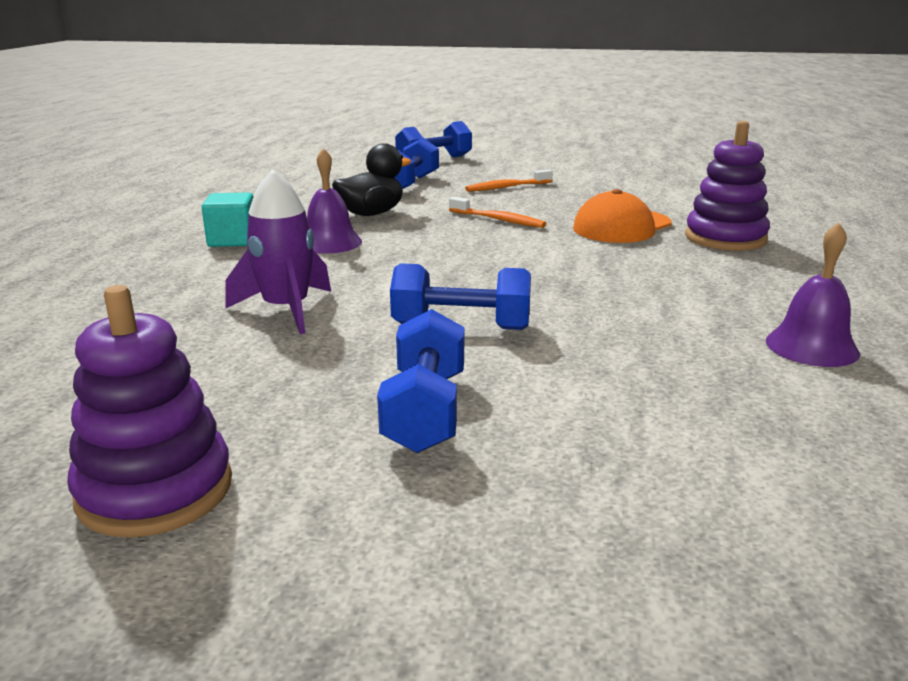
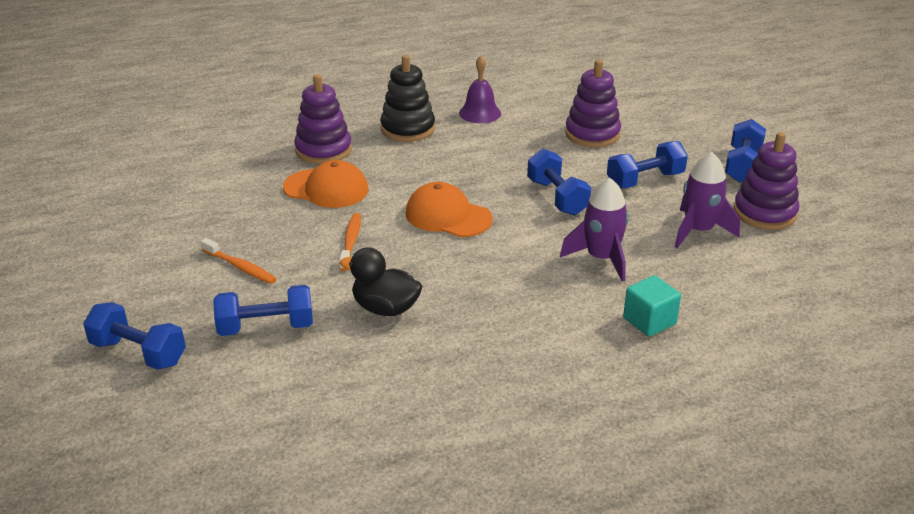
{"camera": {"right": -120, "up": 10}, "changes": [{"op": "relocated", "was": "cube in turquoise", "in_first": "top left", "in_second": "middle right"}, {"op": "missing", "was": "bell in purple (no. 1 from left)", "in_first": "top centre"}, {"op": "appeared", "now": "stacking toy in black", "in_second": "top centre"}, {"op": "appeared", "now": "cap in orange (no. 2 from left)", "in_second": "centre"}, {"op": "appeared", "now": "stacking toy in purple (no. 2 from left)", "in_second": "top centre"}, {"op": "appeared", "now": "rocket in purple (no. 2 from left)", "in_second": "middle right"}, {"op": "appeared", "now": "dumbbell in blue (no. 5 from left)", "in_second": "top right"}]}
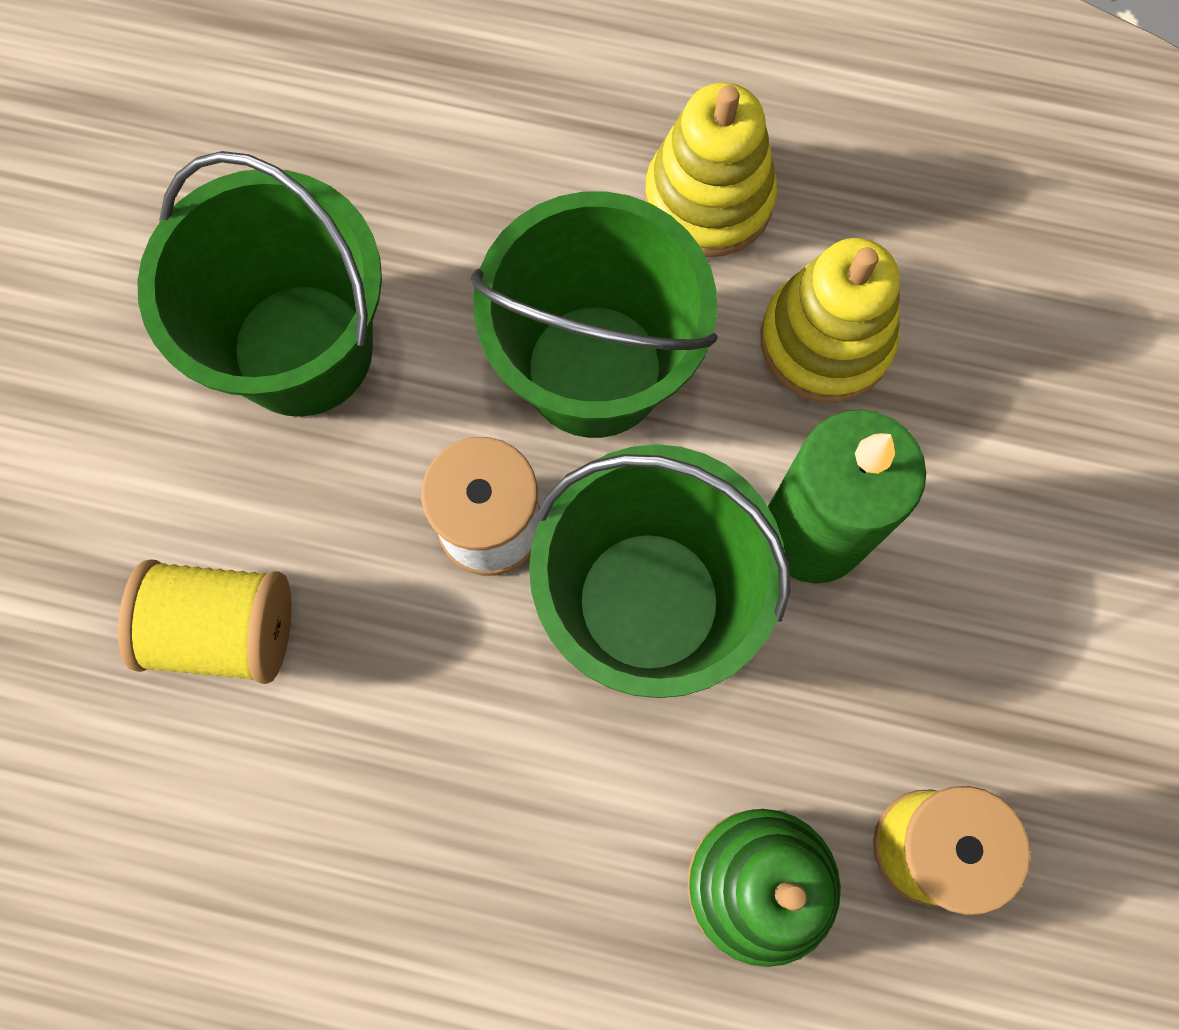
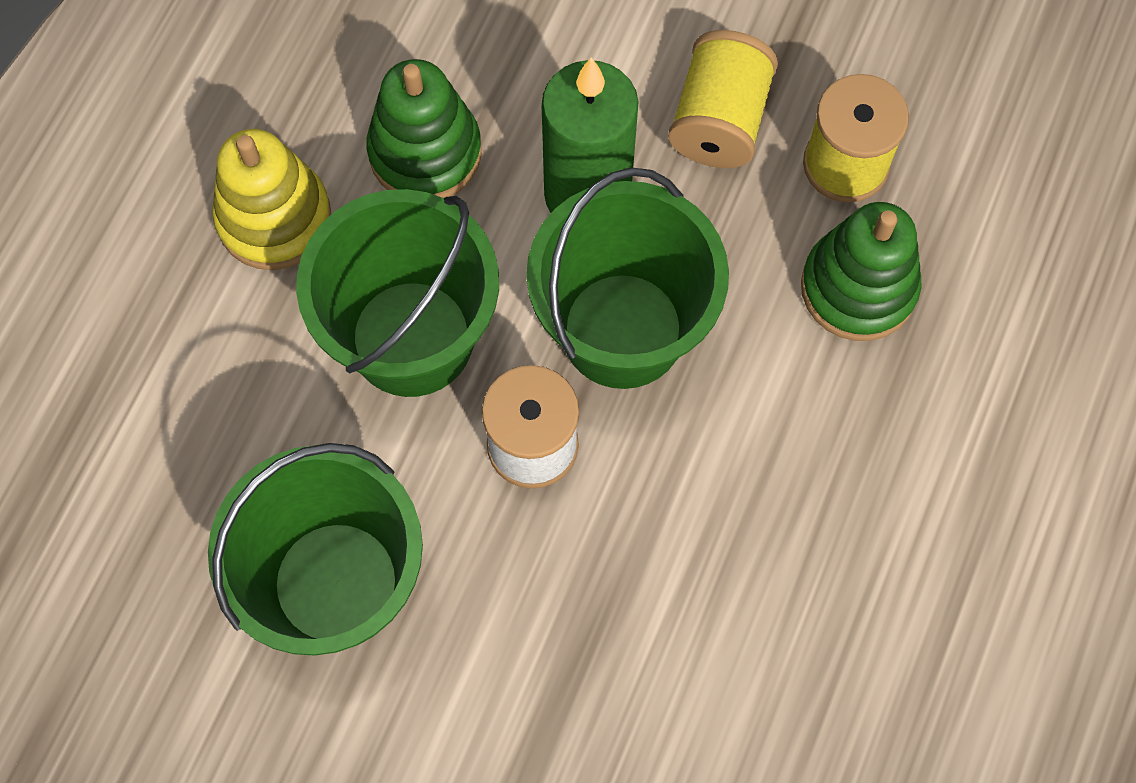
{"camera": {"right": -80, "up": -5}, "changes": [{"op": "relocated", "was": "spool in yellow (no. 1 from left)", "in_first": "middle left", "in_second": "top centre"}, {"op": "colour", "was": "stacking toy in yellow (no. 2 from left)", "now": "stacking toy in green (no. 1 from left)", "in_first": "top right", "in_second": "top centre"}]}
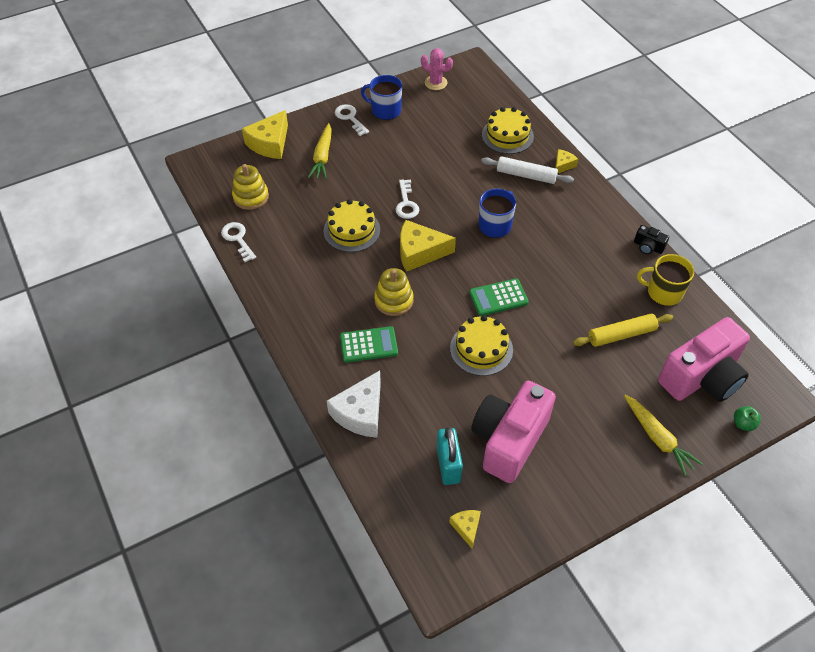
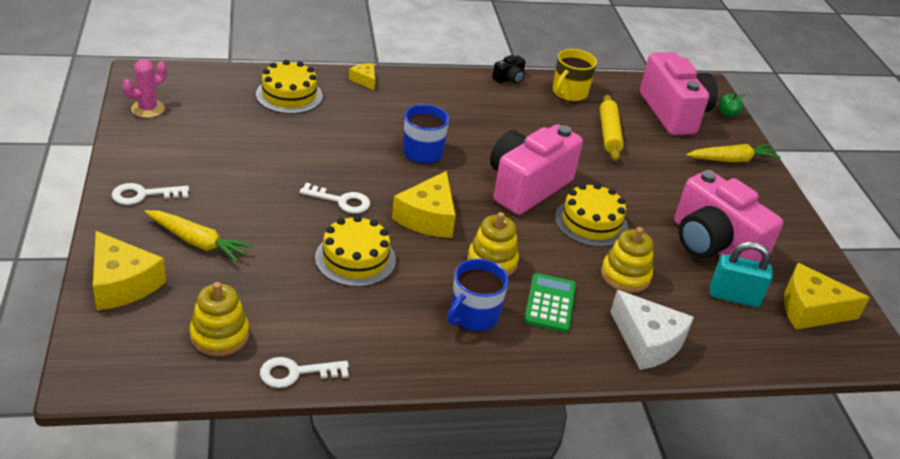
{"camera": {"right": -75, "up": -15}, "changes": [{"op": "relocated", "was": "mug in blue (no. 1 from left in the first image)", "now": "mug in blue (no. 2 from left)", "in_first": "top centre", "in_second": "centre"}, {"op": "size", "was": "cheese in yellow (no. 3 from left in the first image)", "in_first": "bottom centre", "in_second": "middle right", "ratio": 1.94}, {"op": "exchanged", "was": "calculator in green (no. 2 from left)", "now": "camera in pink (no. 1 from left)", "in_first": "centre", "in_second": "centre"}, {"op": "missing", "was": "rolling pin in white", "in_first": "top centre"}, {"op": "appeared", "now": "stacking toy in yellow (no. 3 from left)", "in_second": "middle right"}]}
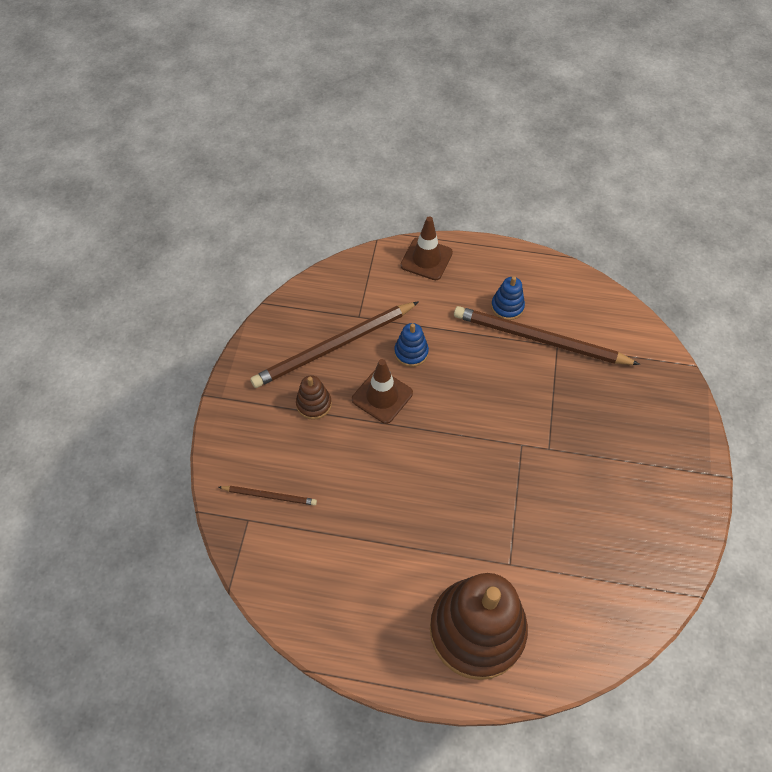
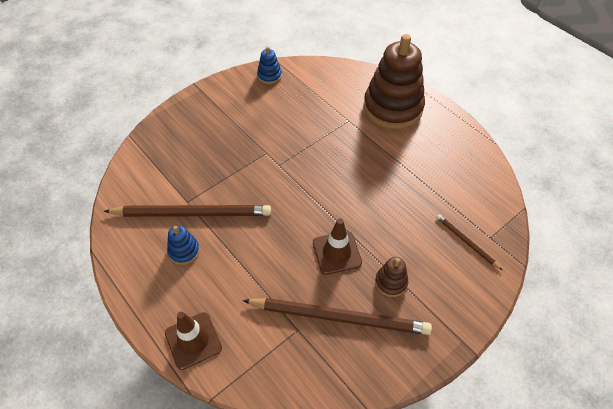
{"camera": {"right": -140, "up": -5}, "changes": [{"op": "relocated", "was": "stacking toy in blue (no. 1 from left in the first image)", "now": "stacking toy in blue (no. 2 from left)", "in_first": "centre", "in_second": "top centre"}, {"op": "spun", "was": "pencil in brown (no. 3 from left in the first image)", "in_first": "middle right", "in_second": "middle left", "clockwise": -60}]}
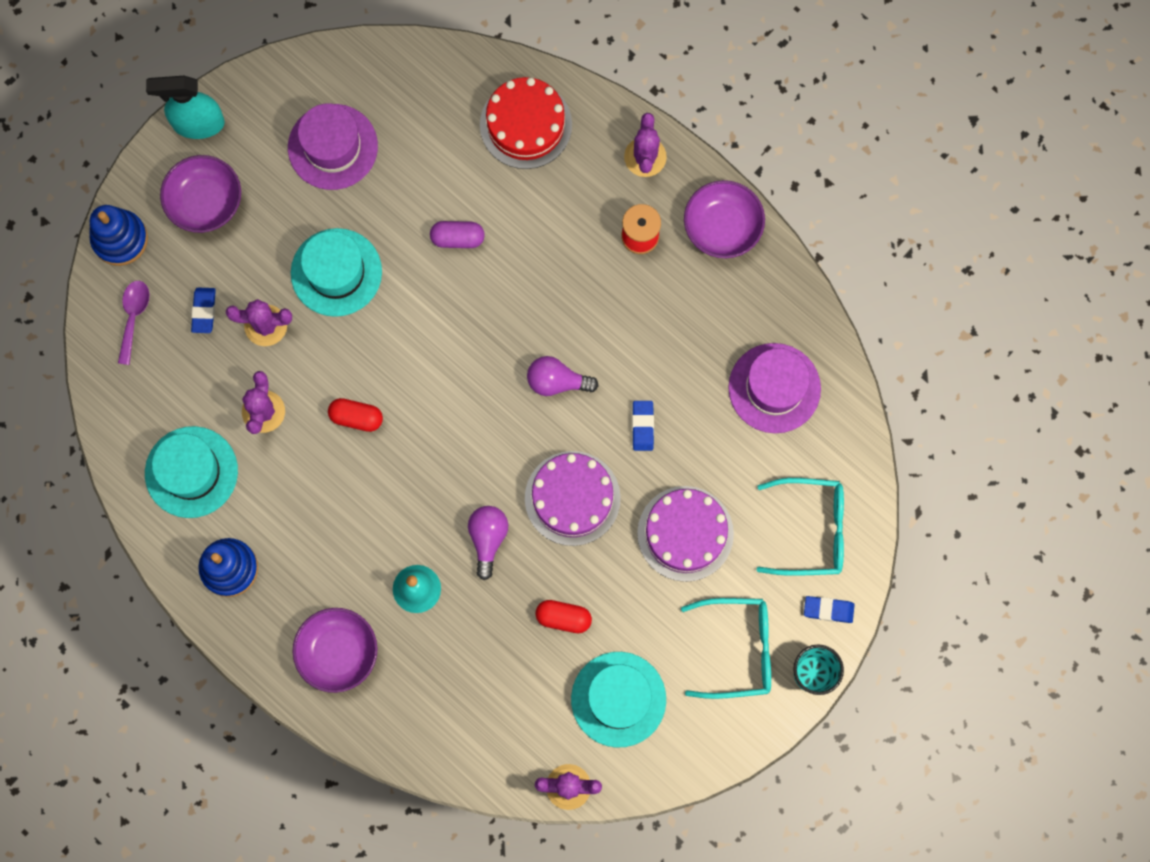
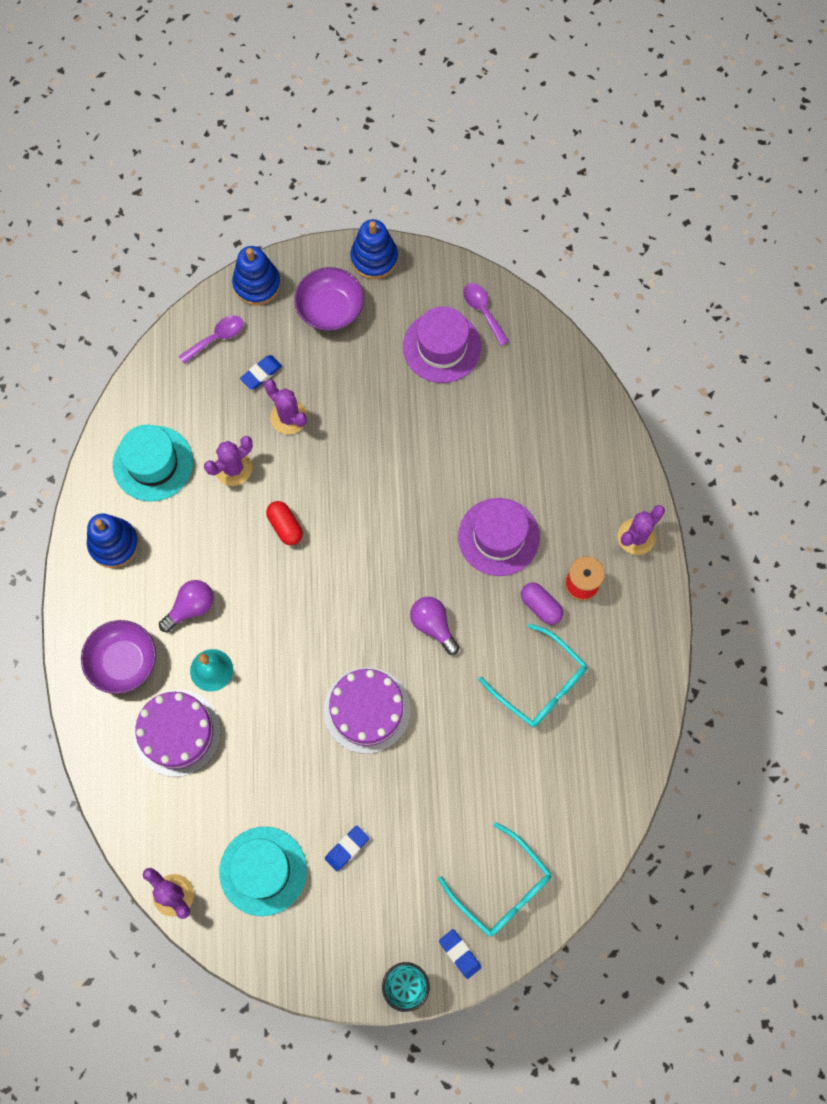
{"camera": {"right": 45, "up": -5}, "changes": [{"op": "exchanged", "was": "spray bottle in turquoise", "now": "stacking toy in blue (no. 3 from left)", "in_first": "top left", "in_second": "top centre"}, {"op": "missing", "was": "hat in turquoise (no. 2 from left)", "in_first": "top left"}, {"op": "relocated", "was": "capsule in purple", "in_first": "top centre", "in_second": "centre"}, {"op": "relocated", "was": "light bulb in purple (no. 1 from left)", "in_first": "centre", "in_second": "middle left"}, {"op": "missing", "was": "cake in red", "in_first": "top centre"}, {"op": "missing", "was": "capsule in red (no. 2 from left)", "in_first": "bottom centre"}, {"op": "relocated", "was": "eraser in blue (no. 2 from left)", "in_first": "centre", "in_second": "bottom centre"}, {"op": "relocated", "was": "cake in purple (no. 2 from left in the first image)", "now": "cake in purple (no. 1 from left)", "in_first": "centre", "in_second": "middle left"}, {"op": "relocated", "was": "glasses in turquoise (no. 1 from left in the first image)", "now": "glasses in turquoise (no. 2 from left)", "in_first": "bottom centre", "in_second": "centre"}, {"op": "missing", "was": "bowl in purple (no. 3 from left)", "in_first": "top centre"}, {"op": "relocated", "was": "hat in purple (no. 2 from left)", "in_first": "middle right", "in_second": "centre"}, {"op": "appeared", "now": "spoon in purple (no. 2 from left)", "in_second": "top centre"}]}
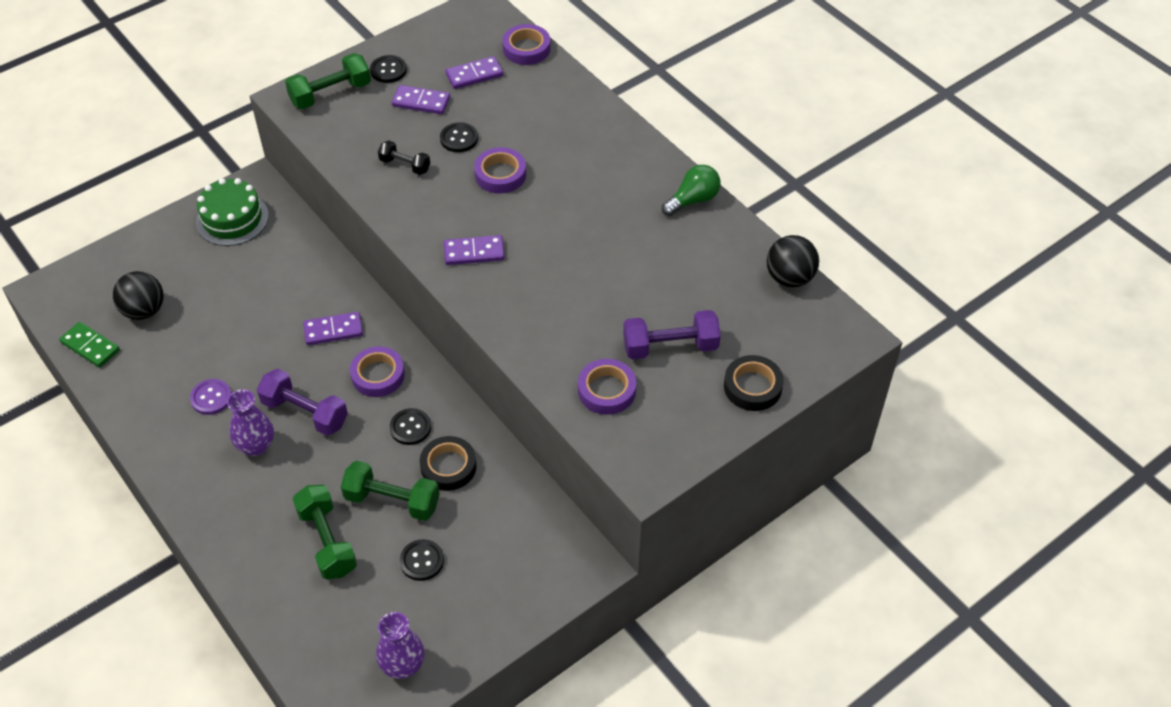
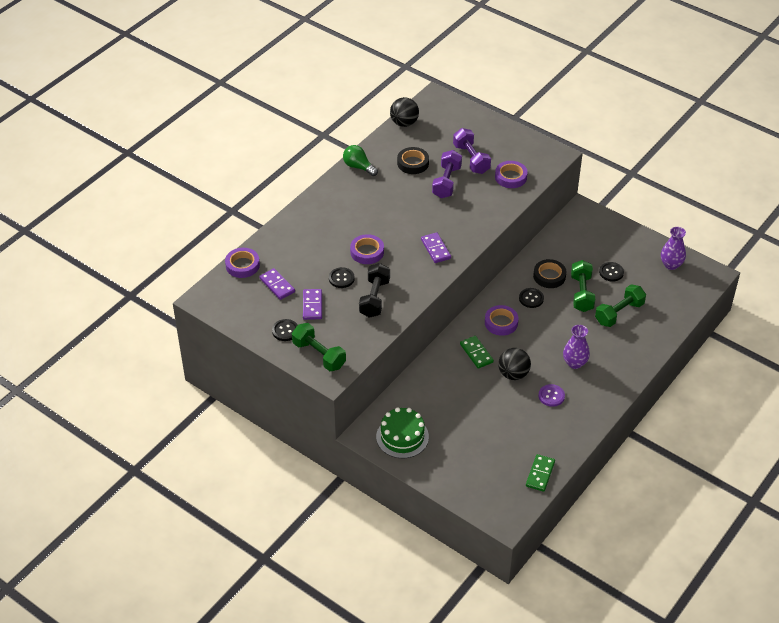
{"camera": {"right": -105, "up": -5}, "changes": [{"op": "relocated", "was": "ball in black (no. 1 from left in the first image)", "now": "ball in black (no. 2 from left)", "in_first": "middle left", "in_second": "centre"}, {"op": "relocated", "was": "dumbbell in purple (no. 1 from left)", "in_first": "middle left", "in_second": "top centre"}, {"op": "colour", "was": "domino in purple (no. 1 from left)", "now": "domino in green (no. 1 from left)", "in_first": "middle left", "in_second": "centre"}, {"op": "size", "was": "dumbbell in black", "in_first": "top centre", "in_second": "centre", "ratio": 1.65}, {"op": "relocated", "was": "tape in black (no. 2 from left in the first image)", "now": "tape in black (no. 1 from left)", "in_first": "centre", "in_second": "top centre"}]}
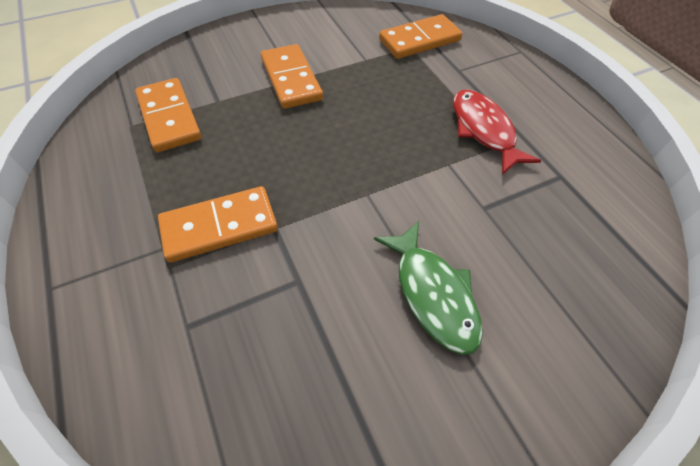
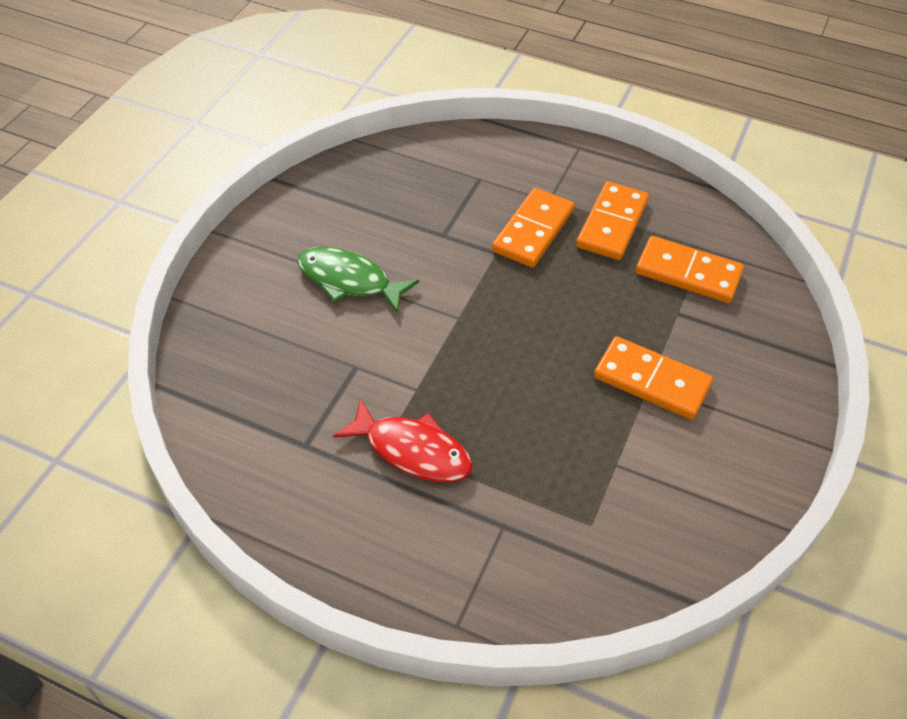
{"camera": {"right": 140, "up": -5}, "changes": [{"op": "relocated", "was": "domino in orange (no. 4 from left in the first image)", "now": "domino in orange (no. 2 from left)", "in_first": "top centre", "in_second": "top right"}]}
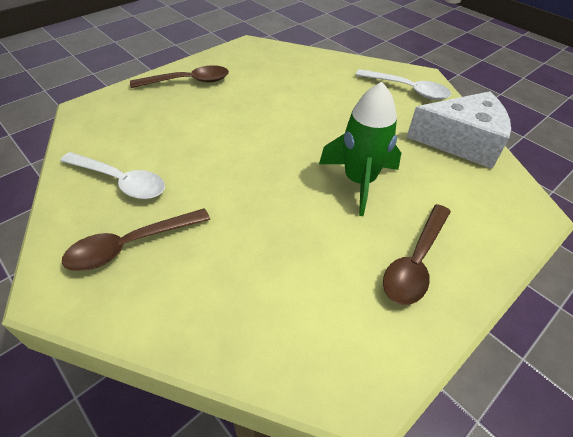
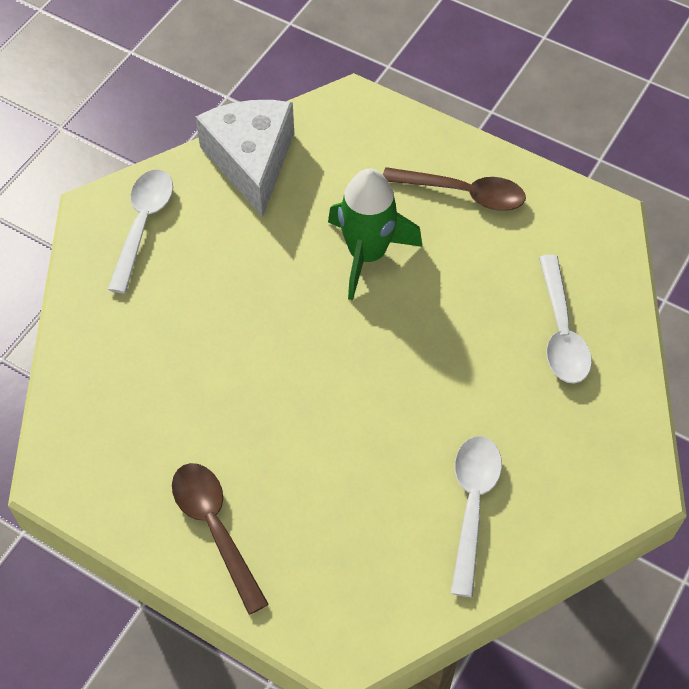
{"camera": {"right": -105, "up": 10}, "changes": [{"op": "missing", "was": "spoon in brown (no. 1 from left)", "in_first": "middle left"}, {"op": "appeared", "now": "spoon in white (no. 3 from left)", "in_second": "middle right"}]}
